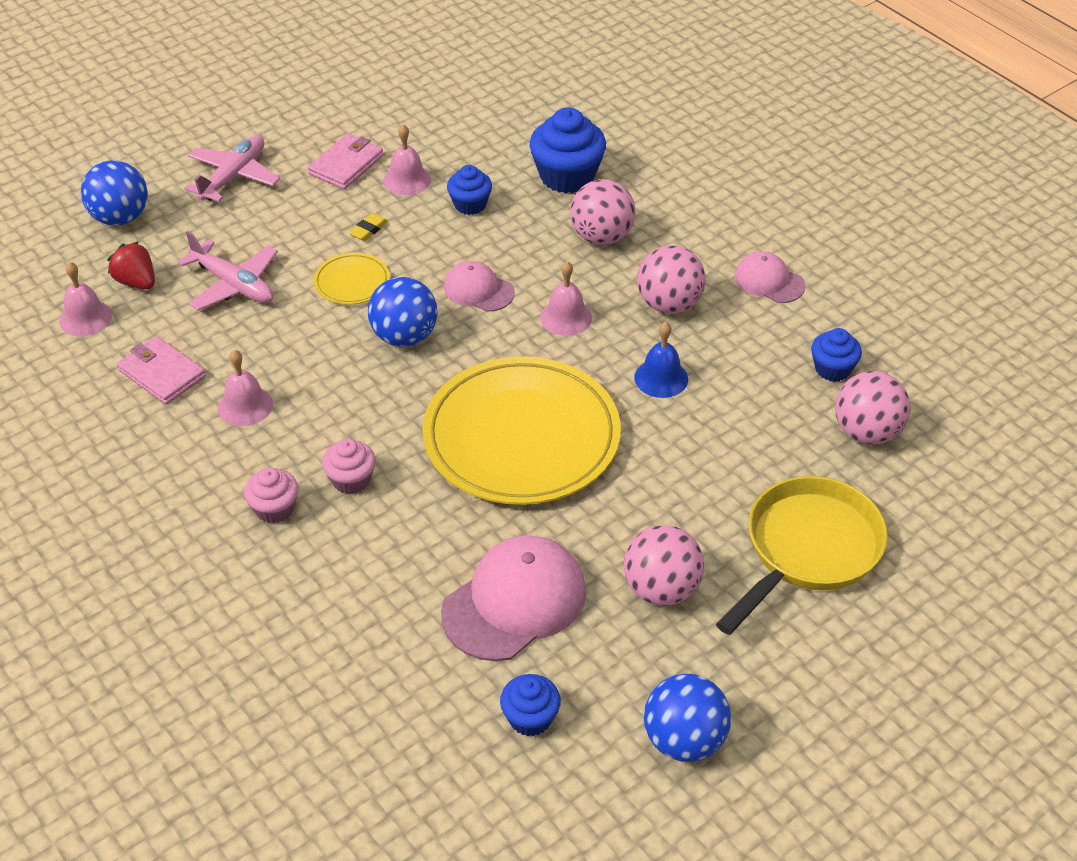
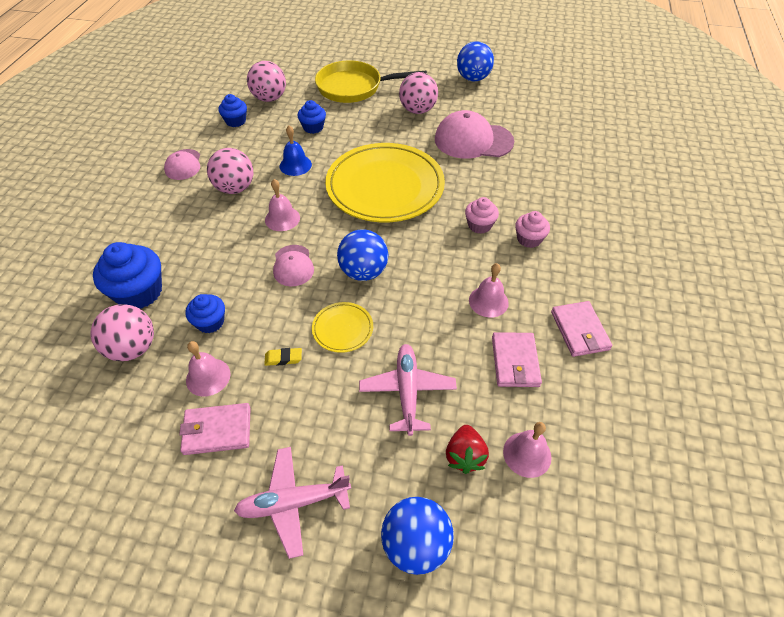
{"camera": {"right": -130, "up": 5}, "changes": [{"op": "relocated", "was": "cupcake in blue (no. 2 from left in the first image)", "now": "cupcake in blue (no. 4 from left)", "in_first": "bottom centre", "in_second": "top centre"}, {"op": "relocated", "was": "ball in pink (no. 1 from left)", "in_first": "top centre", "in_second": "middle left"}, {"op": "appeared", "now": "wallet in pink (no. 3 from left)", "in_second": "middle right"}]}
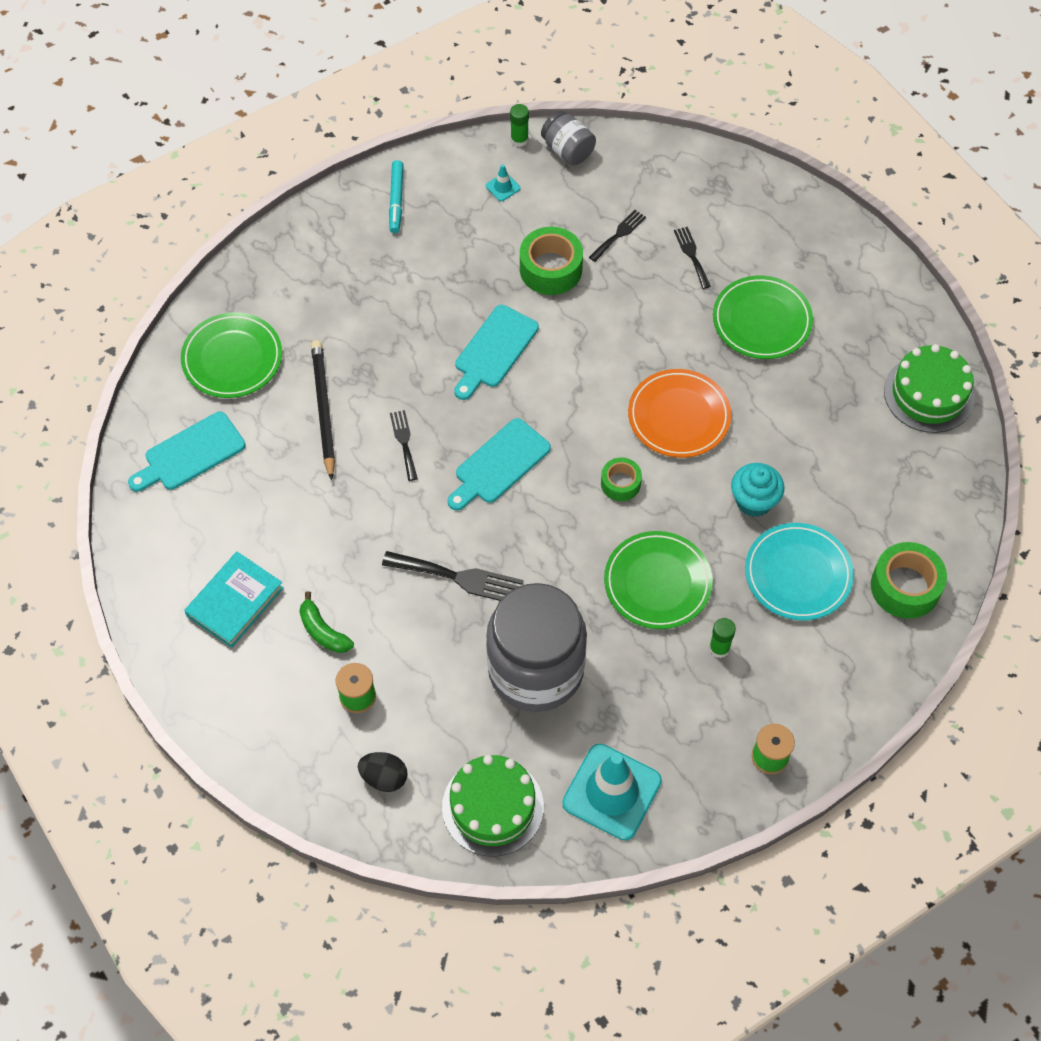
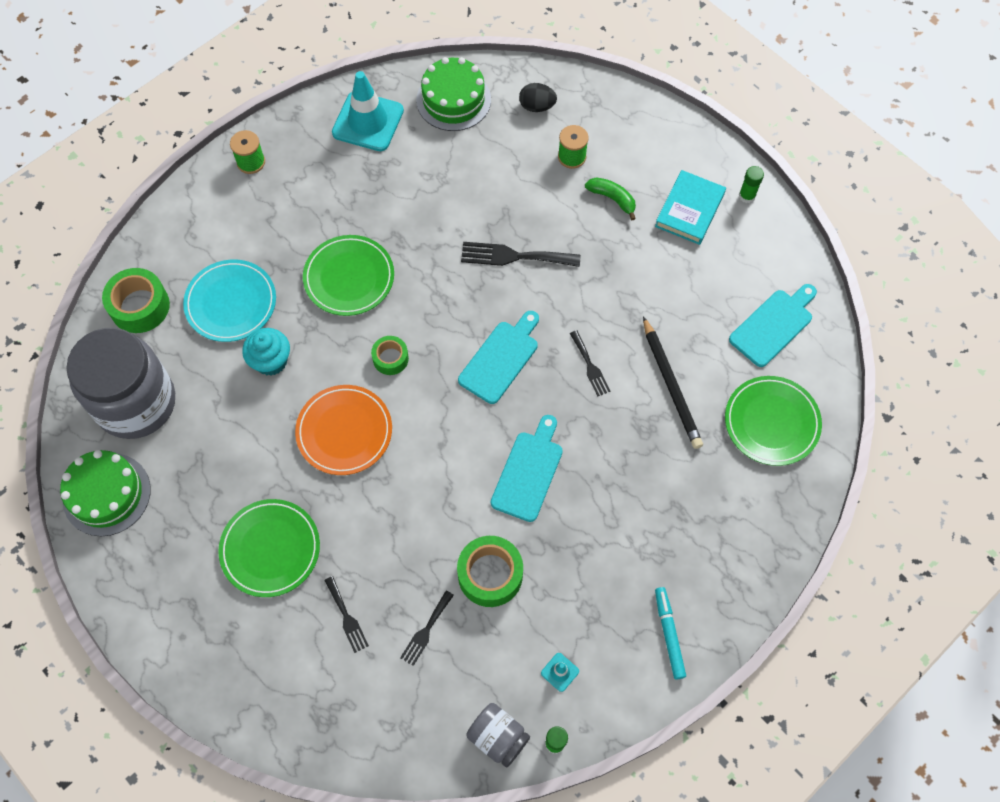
{"camera": {"right": 170, "up": 5}, "changes": [{"op": "relocated", "was": "jar in grey (no. 1 from left)", "in_first": "centre", "in_second": "middle left"}, {"op": "relocated", "was": "glue stick in green (no. 2 from left)", "in_first": "middle right", "in_second": "top right"}]}
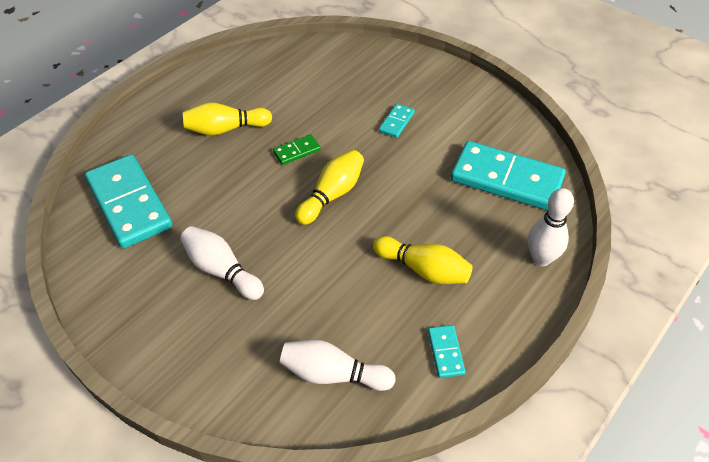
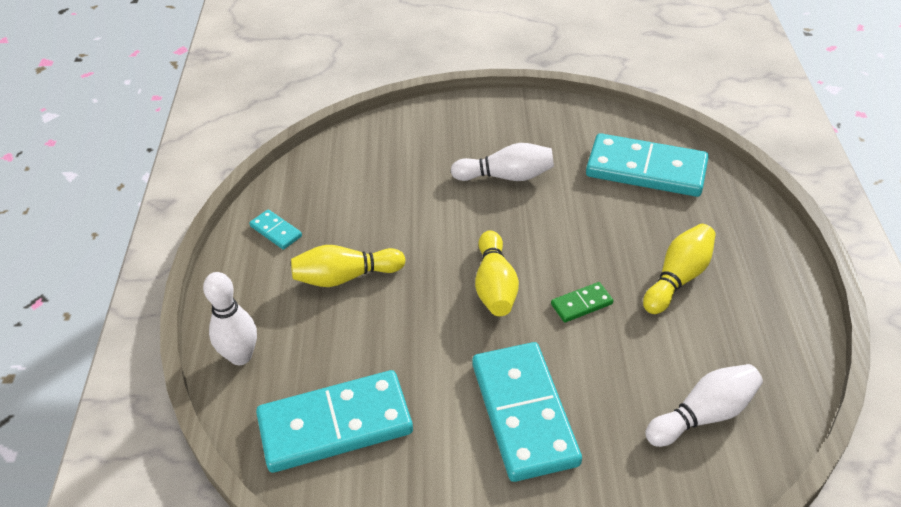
{"camera": {"right": 140, "up": -5}, "changes": [{"op": "spun", "was": "domino in green", "in_first": "top centre", "in_second": "centre", "clockwise": 45}, {"op": "relocated", "was": "bowling pin in white (no. 2 from left in the first image)", "now": "bowling pin in white (no. 3 from left)", "in_first": "bottom centre", "in_second": "bottom right"}, {"op": "size", "was": "domino in turquoise (no. 2 from left in the first image)", "in_first": "top centre", "in_second": "bottom centre", "ratio": 2.3}]}
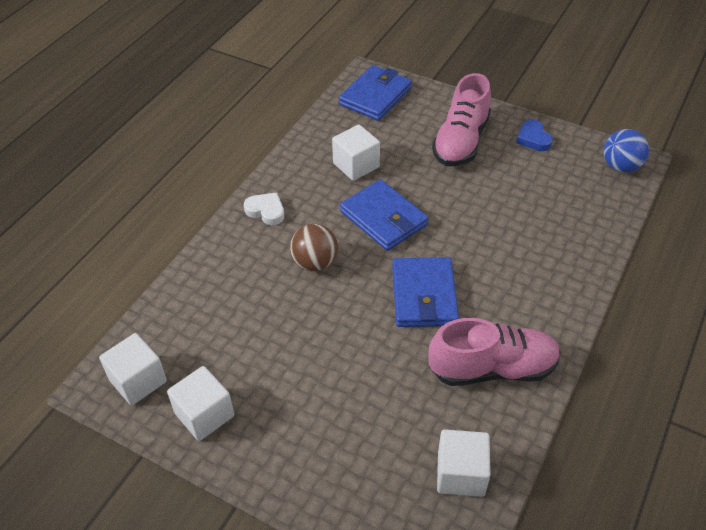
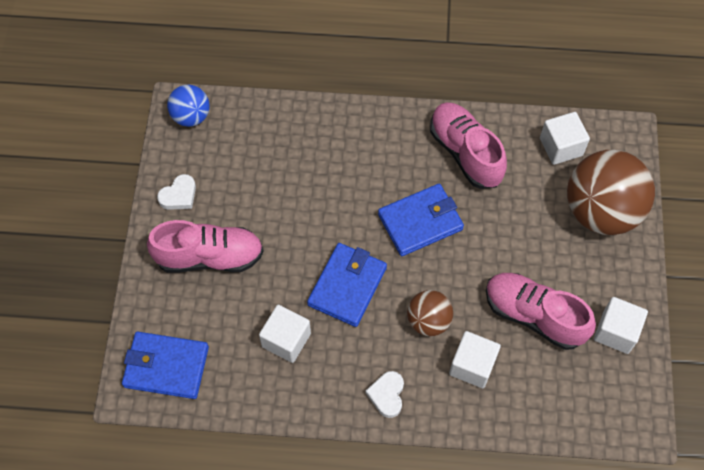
{"camera": {"right": -115, "up": 15}, "changes": [{"op": "relocated", "was": "cube in white (no. 1 from left in the first image)", "now": "cube in white (no. 2 from left)", "in_first": "bottom left", "in_second": "bottom right"}, {"op": "colour", "was": "heart in blue", "now": "heart in white (no. 1 from left)", "in_first": "top right", "in_second": "middle left"}, {"op": "appeared", "now": "shoe in pink (no. 3 from left)", "in_second": "middle right"}, {"op": "appeared", "now": "ball in brown (no. 2 from left)", "in_second": "middle right"}]}
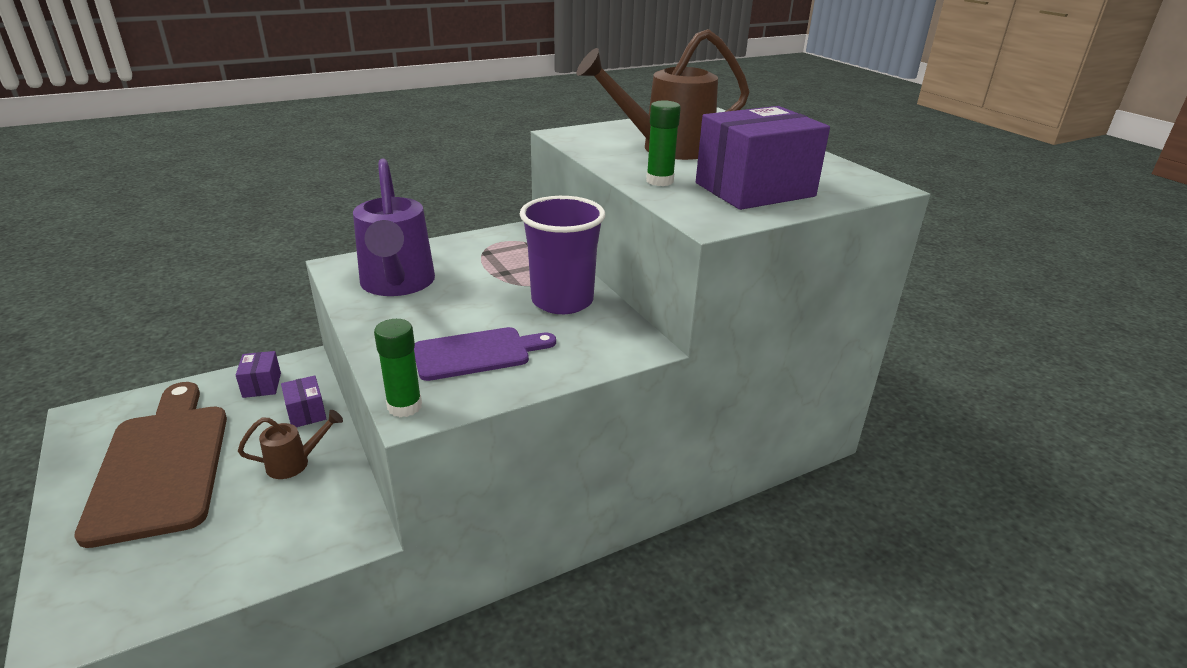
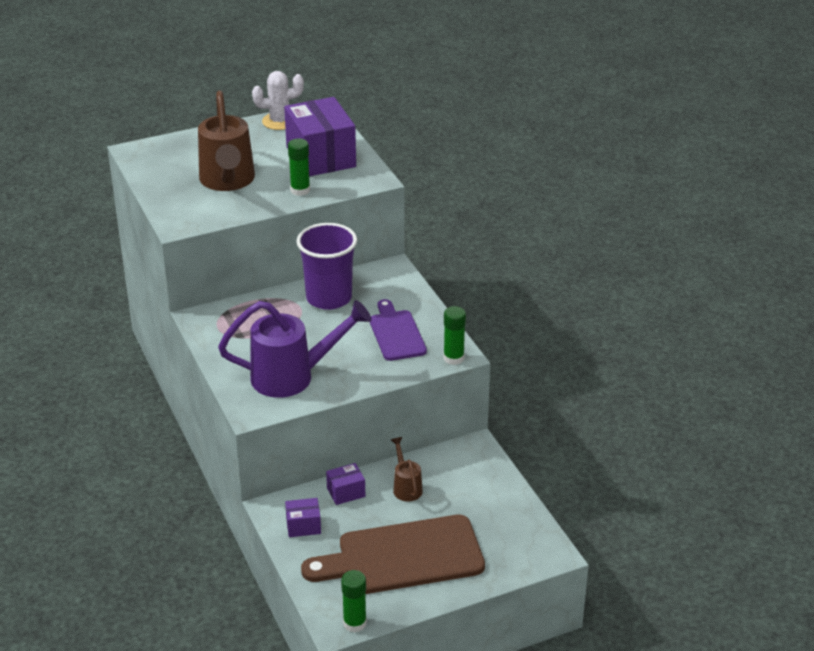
{"camera": {"right": -85, "up": 5}, "changes": [{"op": "appeared", "now": "cactus in white", "in_second": "top centre"}, {"op": "appeared", "now": "glue stick in green (no. 2 from left)", "in_second": "bottom centre"}]}
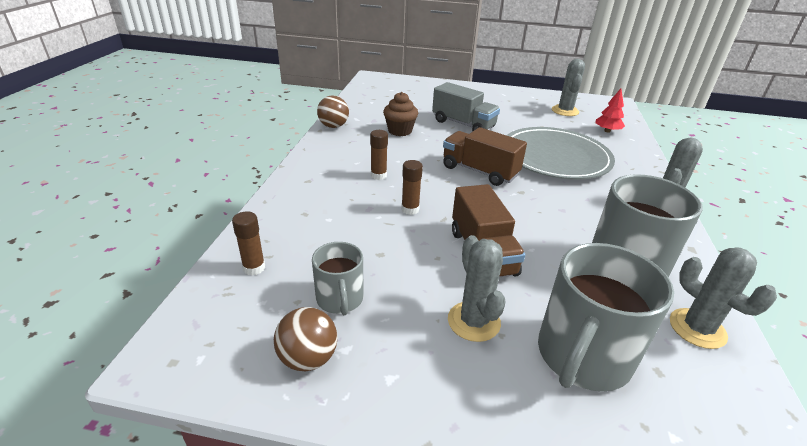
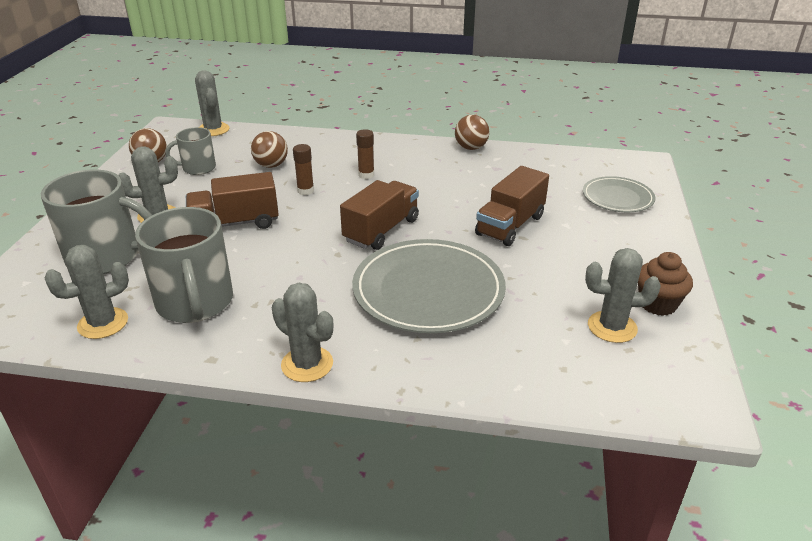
{"camera": {"right": 90, "up": 0}, "changes": [{"op": "missing", "was": "glue stick in brown (no. 1 from left)", "in_first": "middle left"}, {"op": "relocated", "was": "cupcake in brown", "in_first": "top centre", "in_second": "middle right"}, {"op": "colour", "was": "truck in grey", "now": "truck in brown (no. 3 from left)", "in_first": "top centre", "in_second": "centre"}, {"op": "spun", "was": "mug in grey (no. 2 from left in the first image)", "in_first": "bottom right", "in_second": "middle left", "clockwise": 150}, {"op": "missing", "was": "tree in red", "in_first": "top right"}, {"op": "appeared", "now": "cactus in grey (no. 3 from left)", "in_second": "top left"}, {"op": "appeared", "now": "ball in brown (no. 2 from left)", "in_second": "top left"}, {"op": "appeared", "now": "plate in grey (no. 2 from left)", "in_second": "middle right"}]}
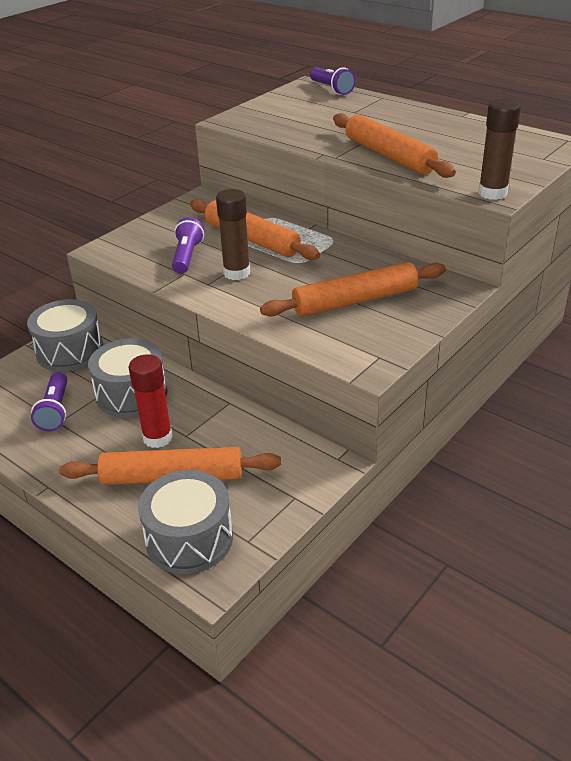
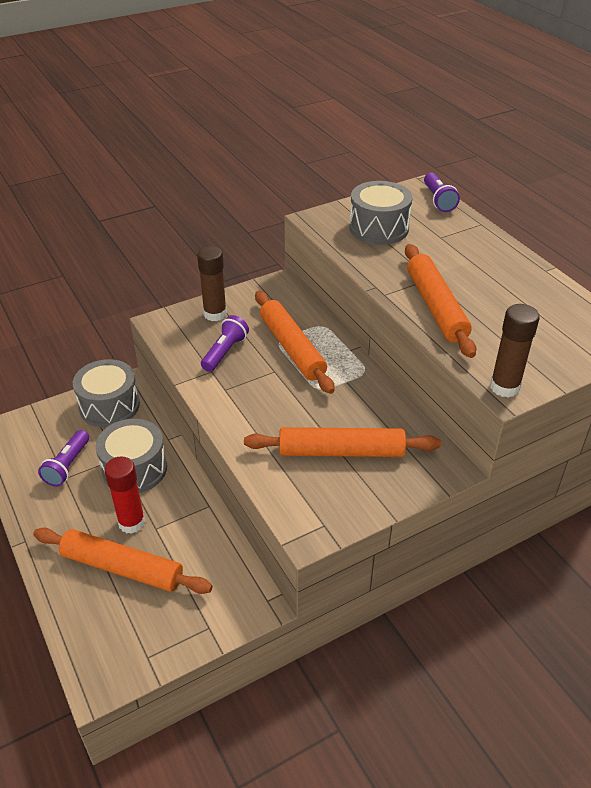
{"camera": {"right": 20, "up": 5}, "changes": [{"op": "relocated", "was": "drum in grey (no. 3 from left)", "in_first": "bottom left", "in_second": "top centre"}, {"op": "relocated", "was": "glue stick in brown (no. 1 from left)", "in_first": "top centre", "in_second": "centre"}]}
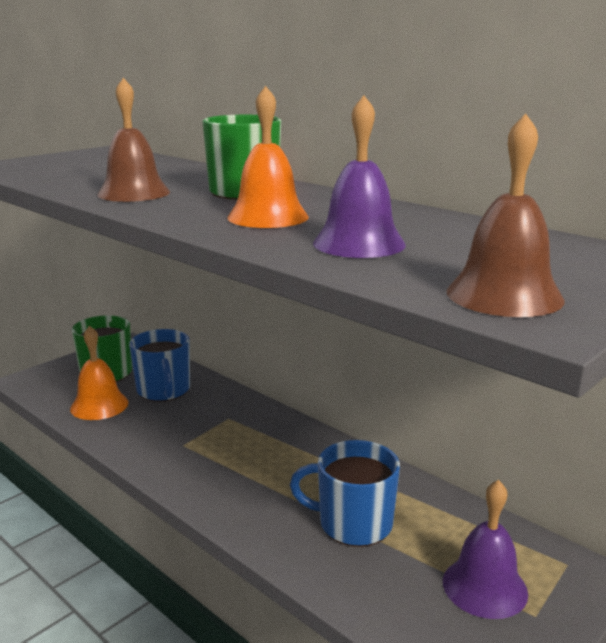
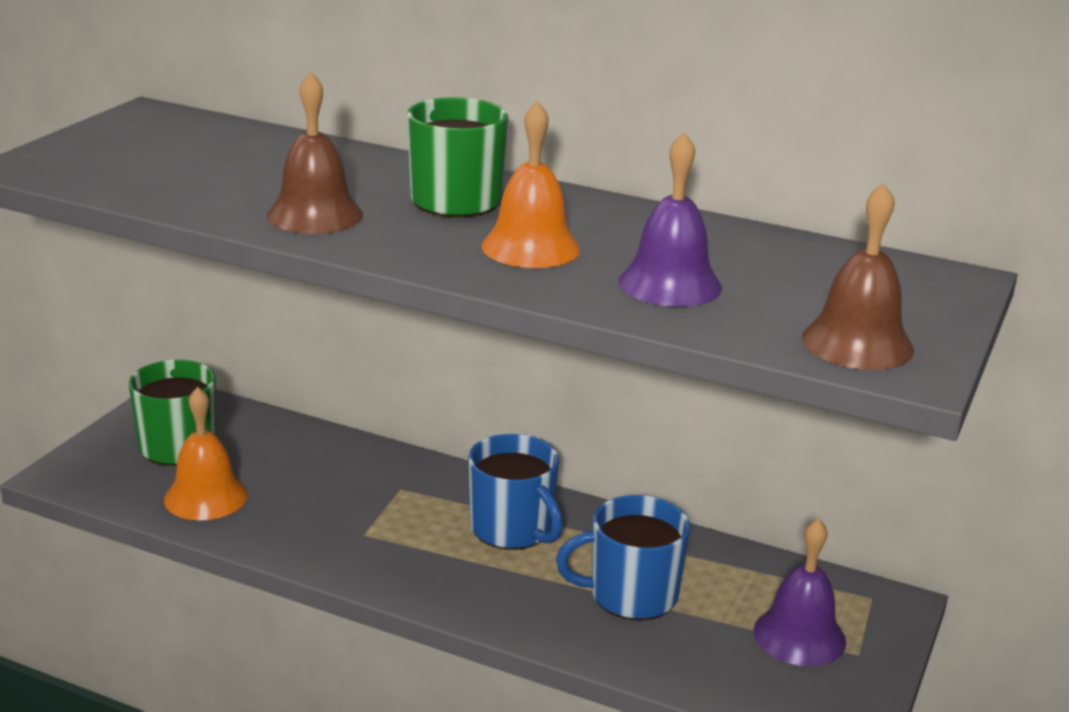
{"camera": {"right": -20, "up": 5}, "changes": [{"op": "relocated", "was": "mug in blue (no. 1 from left)", "in_first": "middle left", "in_second": "bottom centre"}]}
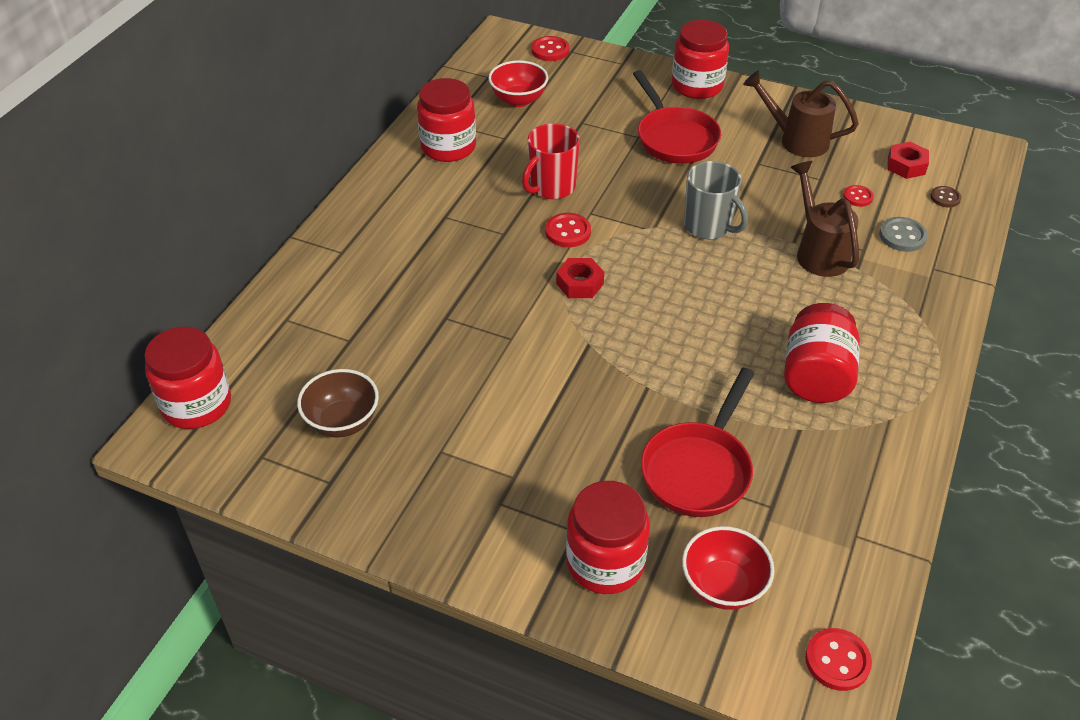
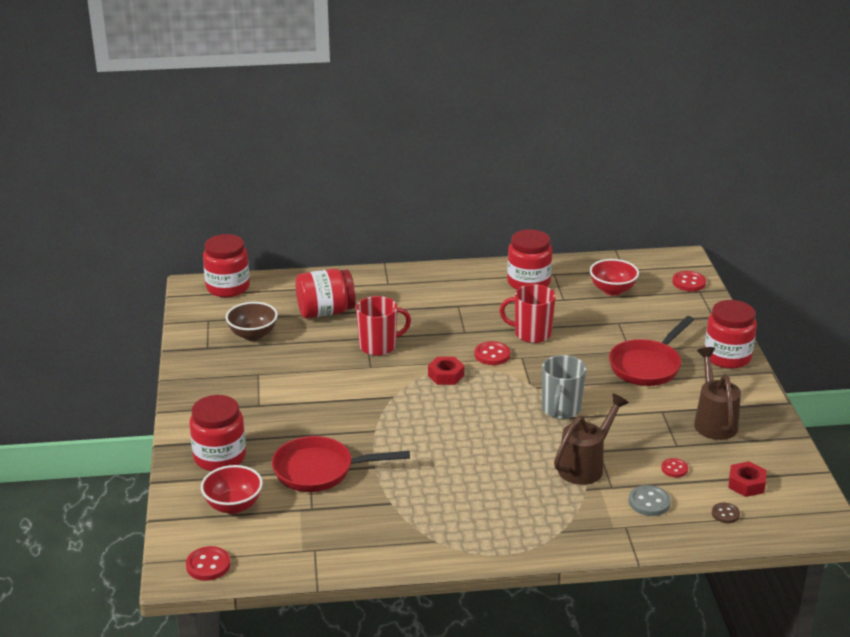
{"camera": {"right": 60, "up": -15}, "changes": [{"op": "relocated", "was": "jar in red (no. 5 from left in the first image)", "now": "jar in red (no. 3 from left)", "in_first": "middle right", "in_second": "centre"}, {"op": "appeared", "now": "mug in red (no. 1 from left)", "in_second": "centre"}]}
